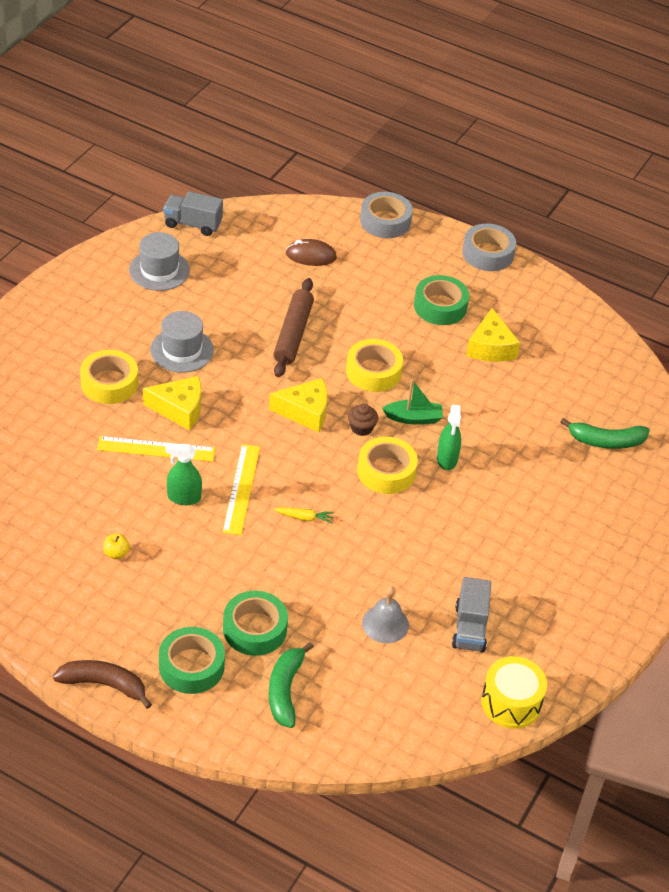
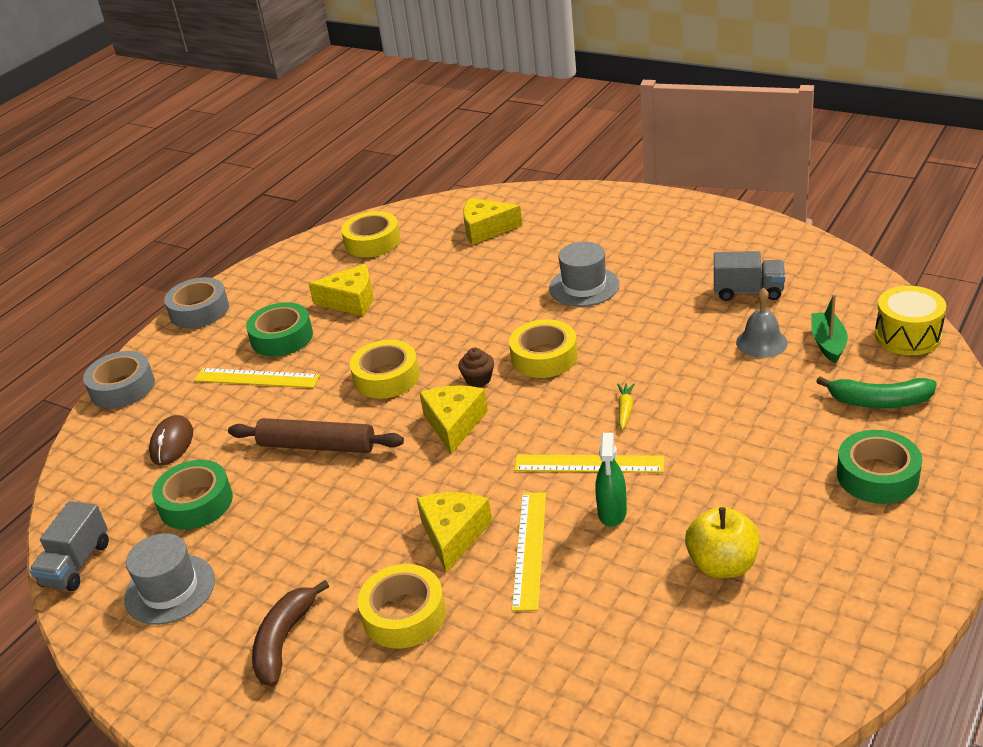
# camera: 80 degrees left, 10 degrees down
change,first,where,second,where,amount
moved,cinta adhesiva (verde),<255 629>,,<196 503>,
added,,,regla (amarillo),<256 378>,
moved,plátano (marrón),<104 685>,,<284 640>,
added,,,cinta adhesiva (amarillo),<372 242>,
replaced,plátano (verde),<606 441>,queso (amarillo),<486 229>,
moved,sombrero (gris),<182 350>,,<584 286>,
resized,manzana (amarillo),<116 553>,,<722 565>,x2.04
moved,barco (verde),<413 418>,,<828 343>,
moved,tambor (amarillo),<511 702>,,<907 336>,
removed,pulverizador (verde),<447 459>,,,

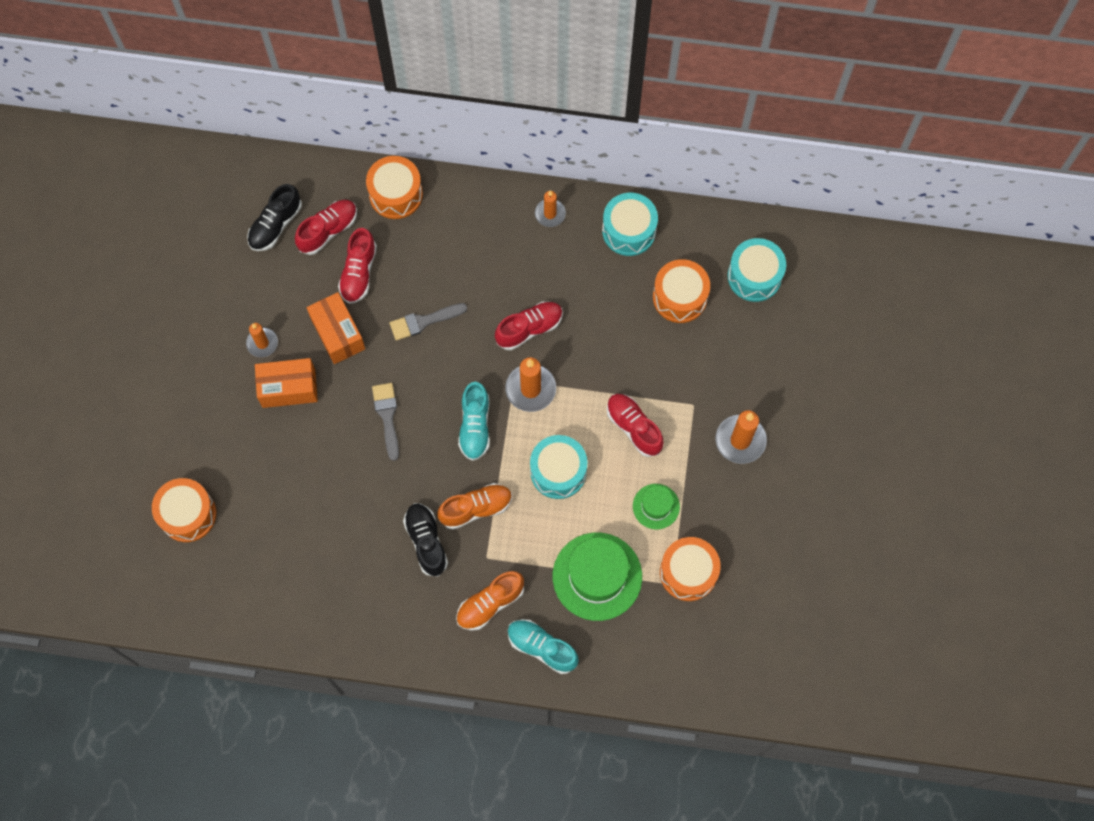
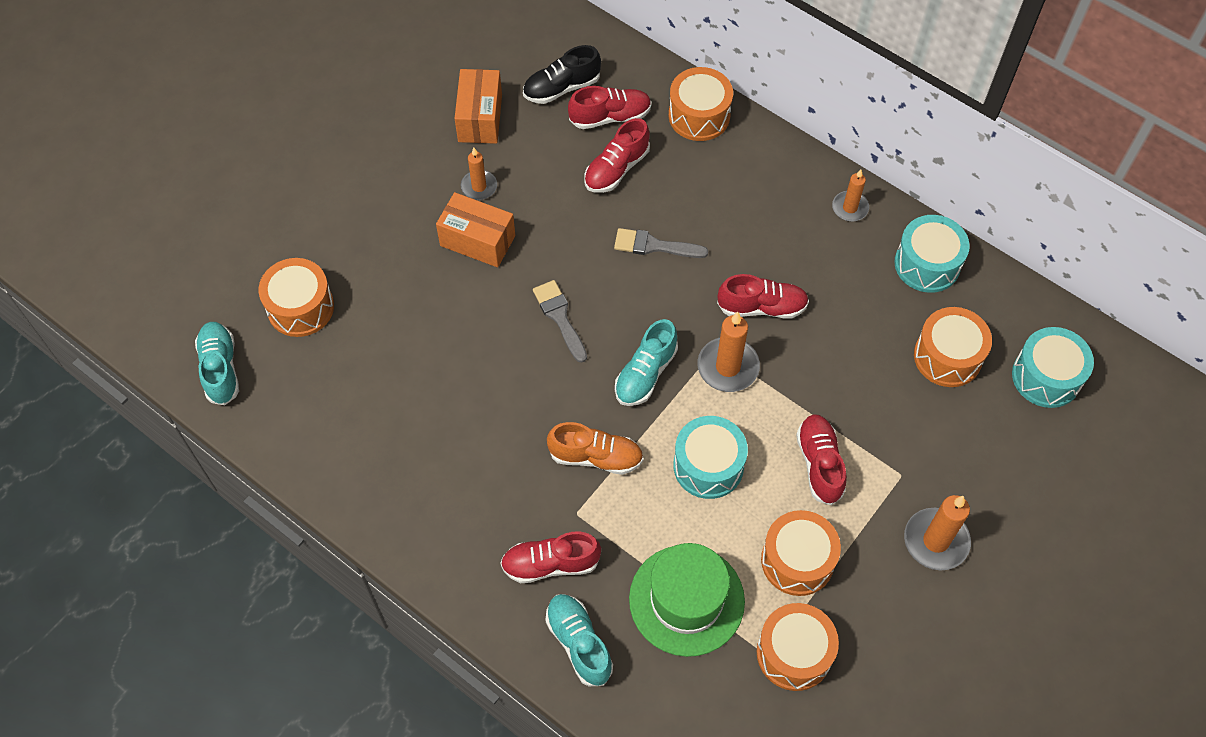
# camera: 30 degrees right, 10 degrees down
change,first,where,second,where,amount
added,,,zapato (turquesa),<220 368>,
moved,caja (naranja),<338 334>,,<480 118>,
recoloured,zapato (naranja),<490 604>,zapato (rojo),<550 564>,
turned,pincel (gris),<387 416>,,<560 317>,45 degrees counterclockwise
replaced,sombrero (verde),<656 506>,tambor (naranja),<797 560>,
removed,zapato (negro),<426 541>,,,

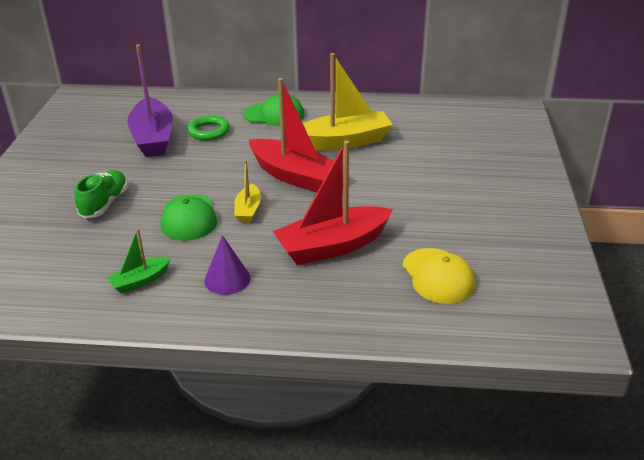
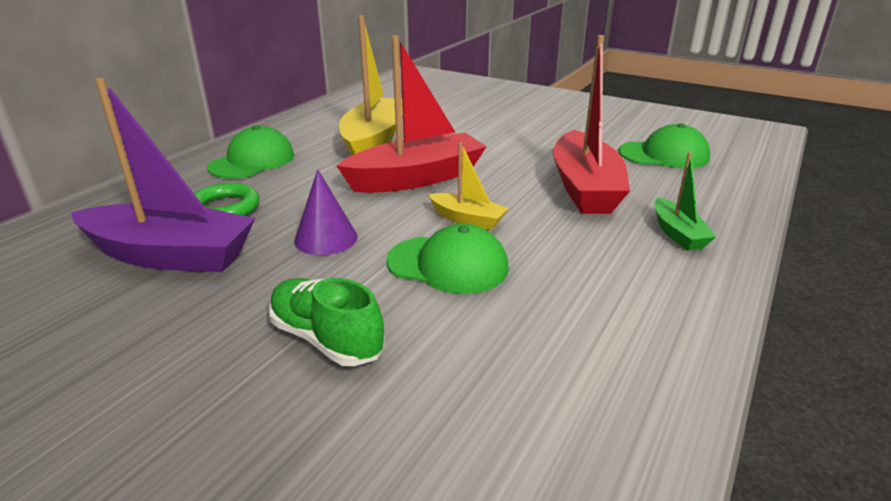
# camera: 65 degrees left, 5 degrees down
change,first,where,second,where,amount
moved,cono (morado),<227 279>,,<326 238>,
recoloured,gorra (amarillo),<438 276>,gorra (verde),<664 155>,
moved,barco (verde),<140 281>,,<677 233>,

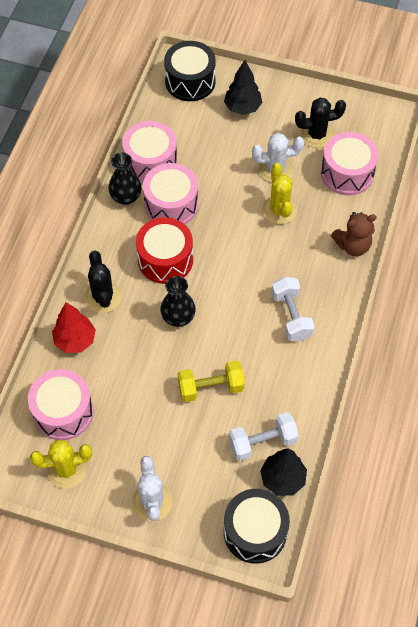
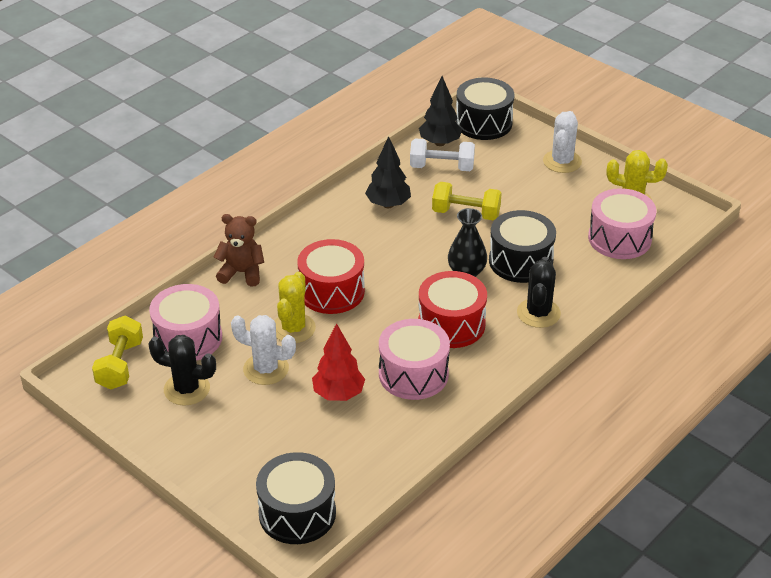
# camera: 155 degrees left, 20 degrees down
change,first,where,second,where,amount
added,,,mancuerna (amarillo),<120 365>,
added,,,tambor (rojo),<331 291>,
moved,árbol (rojo),<75 340>,,<338 394>,
moved,árbol (negro),<242 107>,,<388 204>,
added,,,tambor (negro),<520 261>,
removed,florero (negro),<126 197>,,,
removed,tambor (rosa),<151 162>,,,
removed,mancuerna (blanco),<291 316>,,,

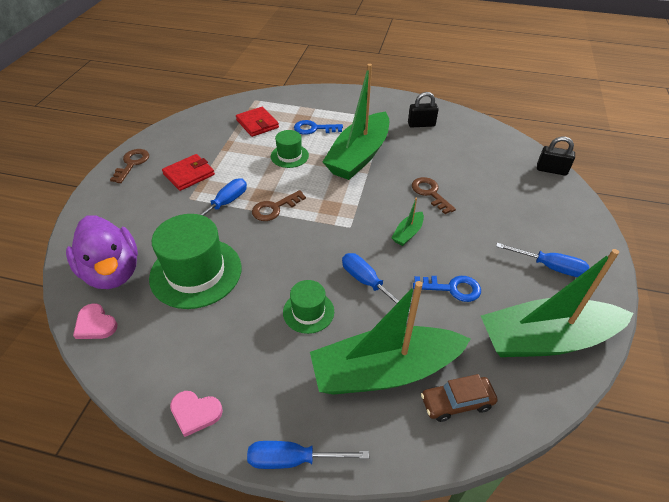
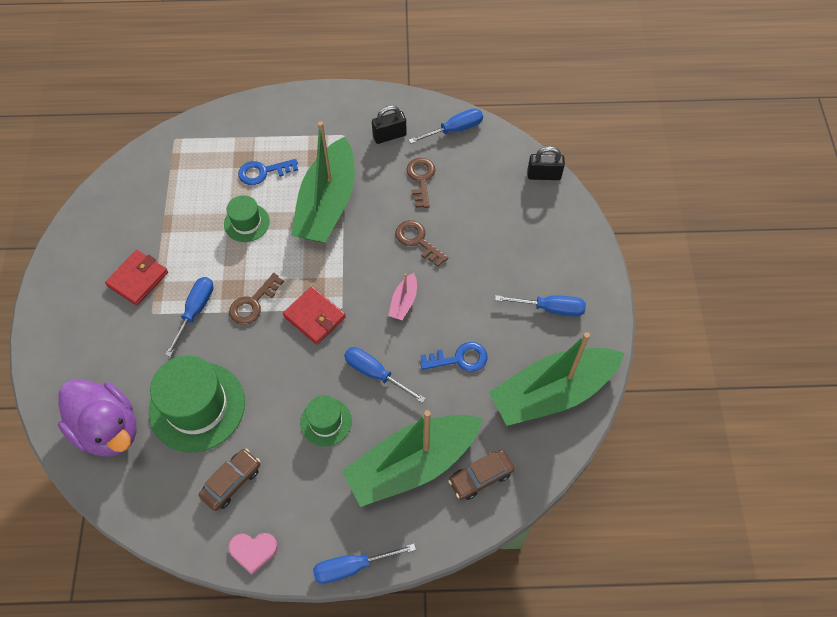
# camera: 15 degrees left, 15 degrees up
change,first,where,second,where,amount
added,,,coche (marrón),<232 482>,
moved,cartera (rojo),<257 124>,,<314 317>,
recoloured,barco (verde),<408 233>,barco (rosa),<404 302>,
moved,llave (marrón),<132 163>,,<421 179>,
added,,,destornillador (azul),<454 129>,
removed,corazón (rosa),<95 324>,,,

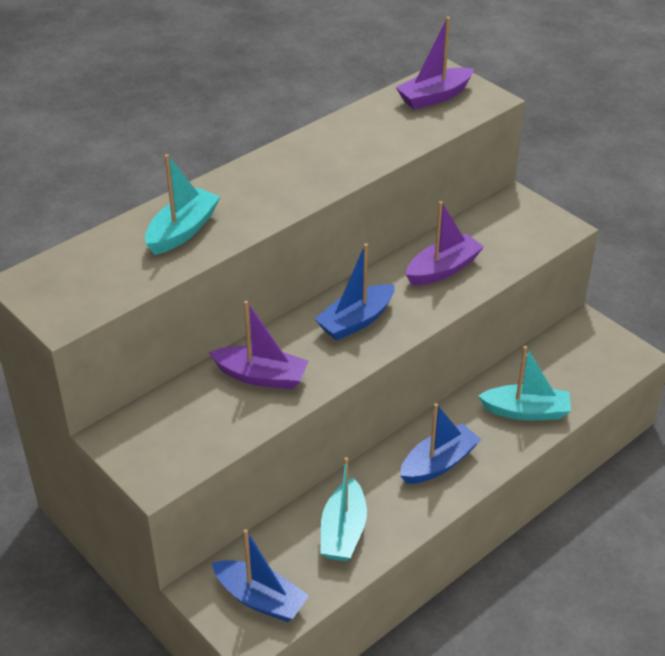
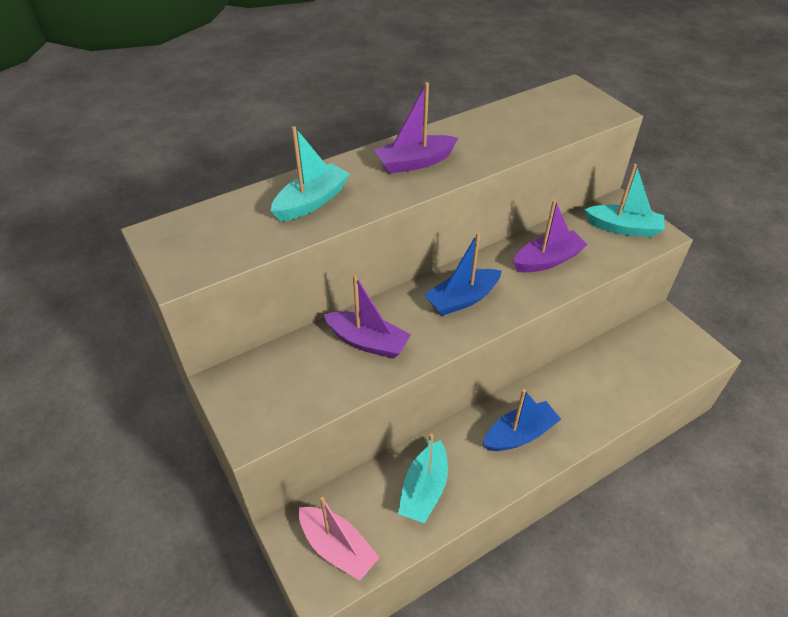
# camera: 10 degrees right, 5 degrees up
change,first,where,second,where,amount
recoloured,barco (azul),<260 599>,barco (rosa),<337 548>,
moved,barco (morado),<434 97>,,<415 162>,
moved,barco (turquesa),<526 411>,,<623 228>,

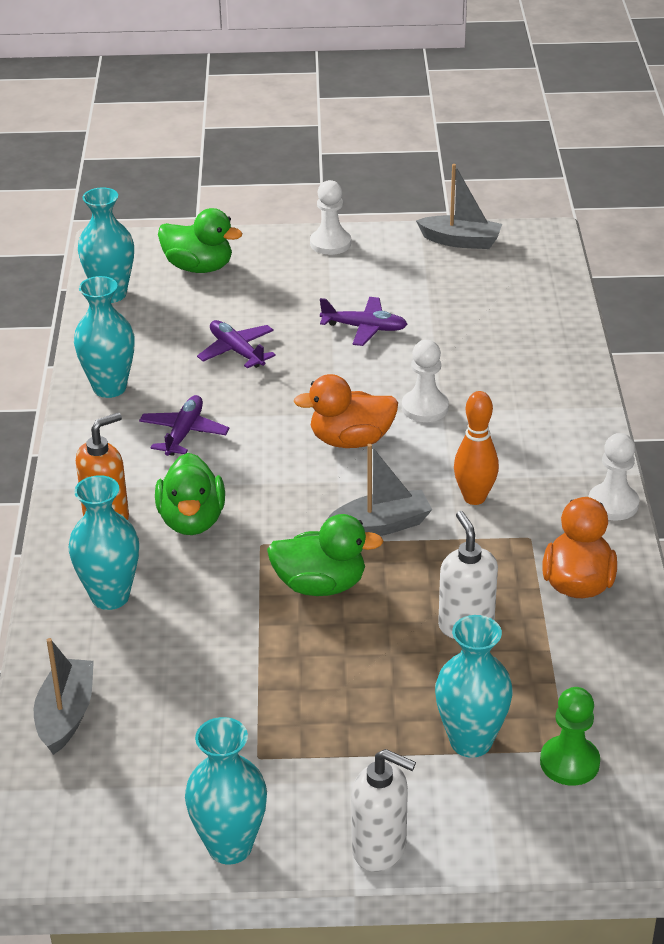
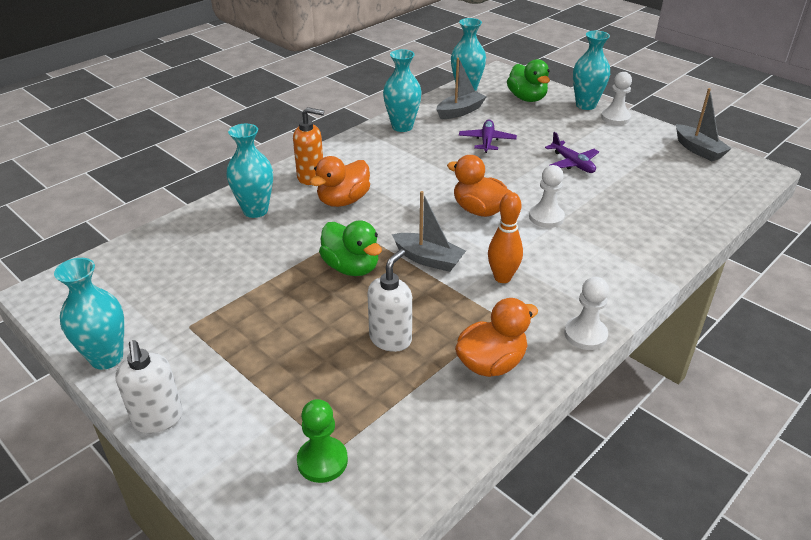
# camera: 45 degrees right, 0 degrees up
change,first,where,second,where,amount
recoloured,pato (verde),<192 520>,pato (naranja),<343 201>,
moved,barco (gris),<66 715>,,<460 111>,
moved,florero (turquesa),<471 741>,,<586 105>,
removed,avión (morado),<184 433>,,,

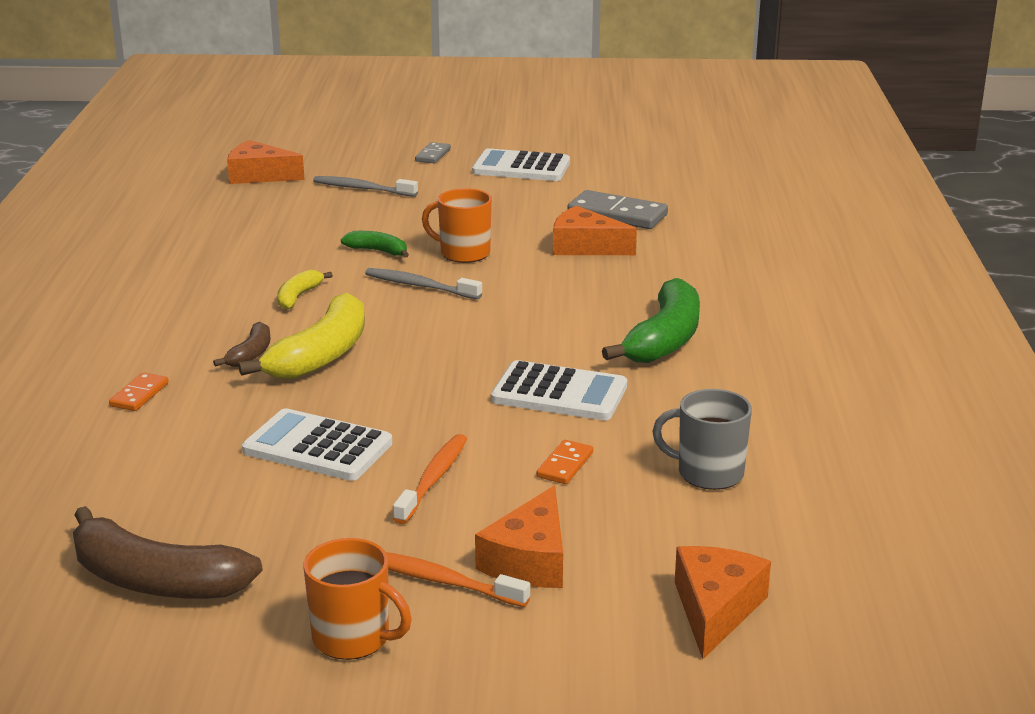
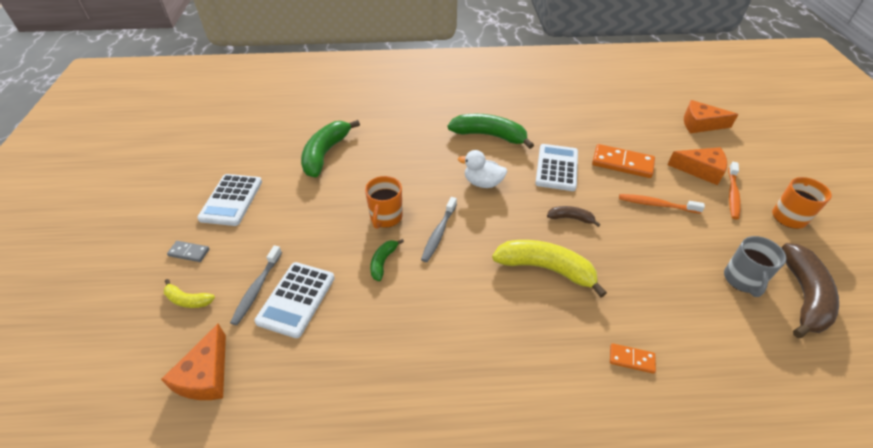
# camera: 95 degrees left, 20 degrees up
change,first,where,second,where,amount
moved,plátano (amarillo),<298 296>,,<188 300>,
moved,calculadora (blanco),<317 447>,,<296 299>,
replaced,ficha de dominó (gris),<617 214>,plátano (verde),<325 154>,
added,,,pato (blanco),<483 183>,
moved,plátano (marrón),<251 354>,,<570 218>,
resized,ficha de dominó (naranja),<565 465>,,<622 163>,x1.87
moved,taza (gris),<708 473>,,<742 280>,
removed,queso (naranja),<585 246>,,,

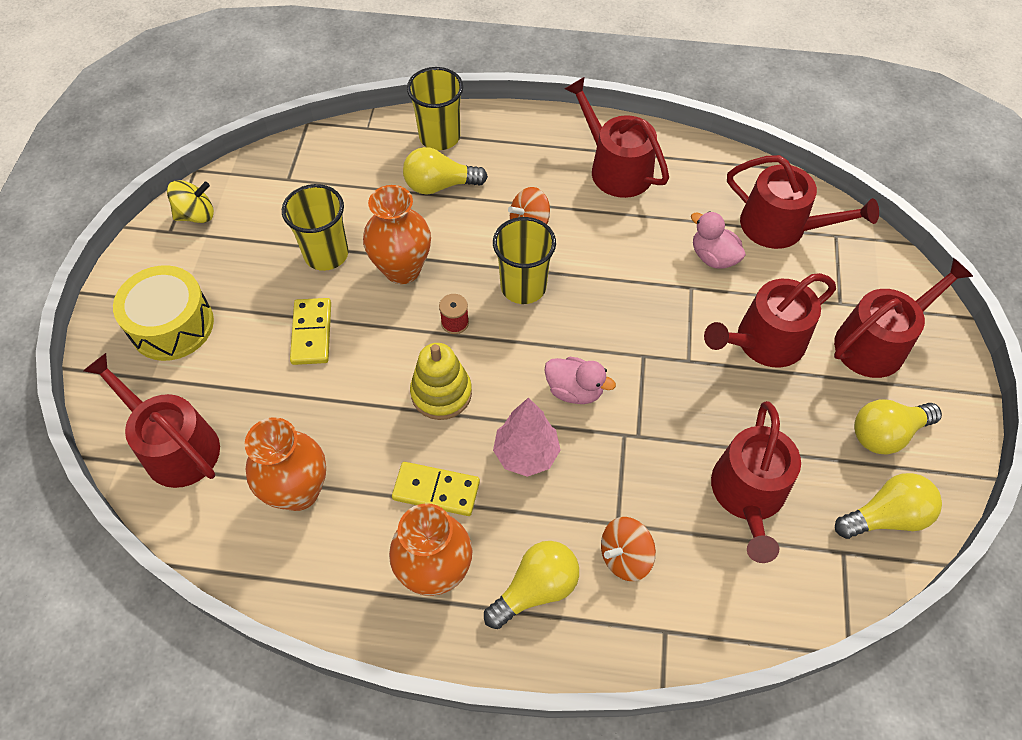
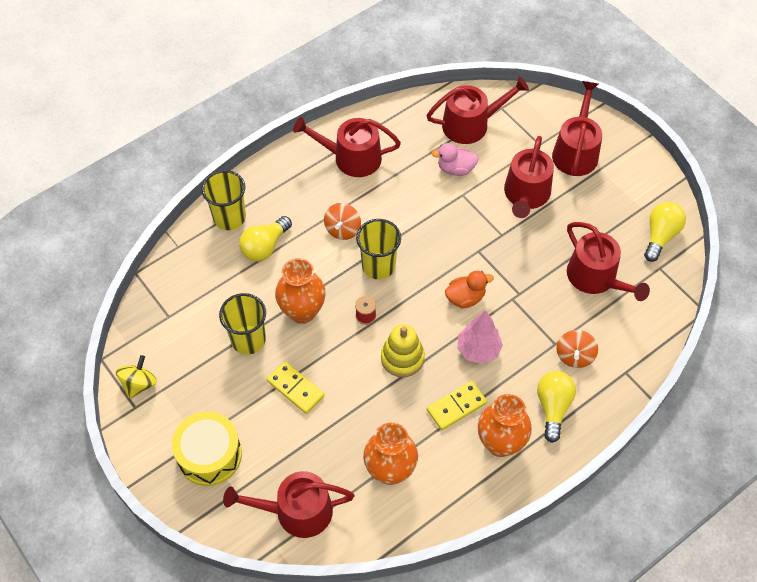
# camera: 45 degrees left, 0 degrees up
change,first,where,second,where,amount
recoloured,pato (rosa),<574 390>,pato (naranja),<465 298>,
removed,bombilla (amarillo),<886 433>,,,

